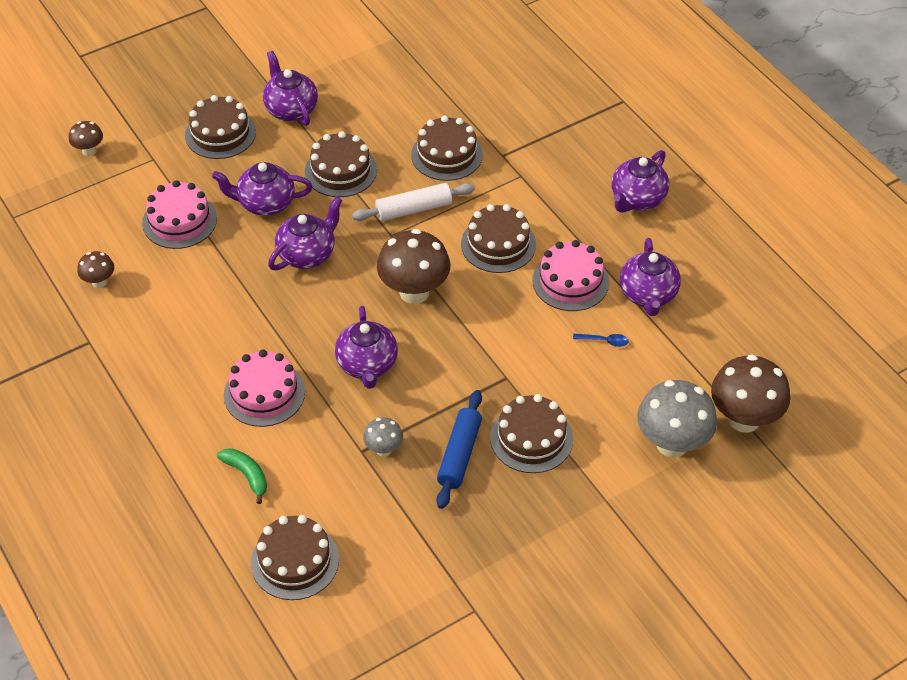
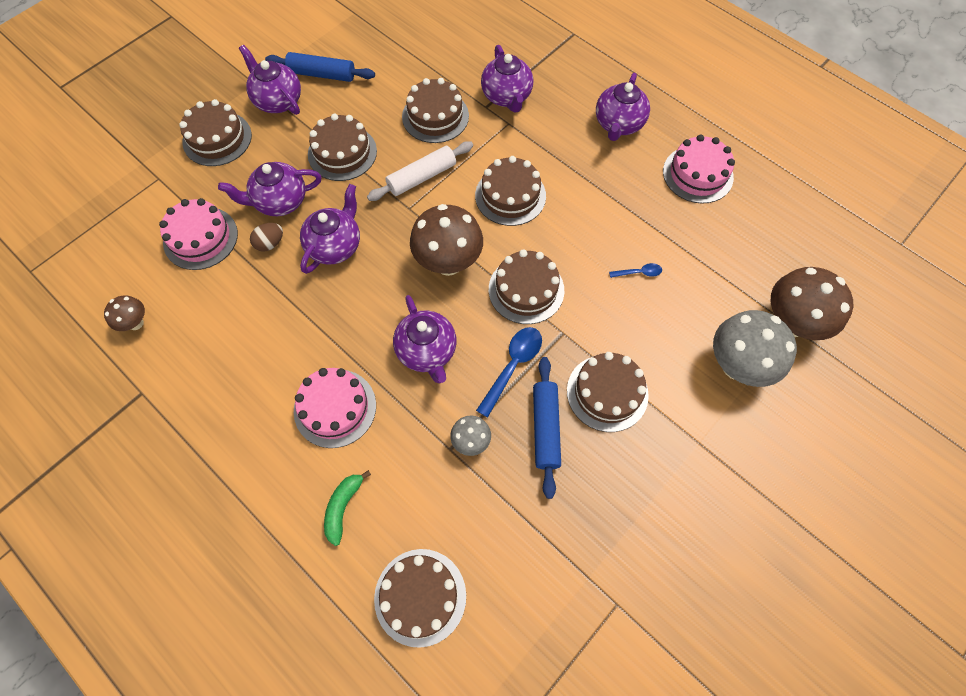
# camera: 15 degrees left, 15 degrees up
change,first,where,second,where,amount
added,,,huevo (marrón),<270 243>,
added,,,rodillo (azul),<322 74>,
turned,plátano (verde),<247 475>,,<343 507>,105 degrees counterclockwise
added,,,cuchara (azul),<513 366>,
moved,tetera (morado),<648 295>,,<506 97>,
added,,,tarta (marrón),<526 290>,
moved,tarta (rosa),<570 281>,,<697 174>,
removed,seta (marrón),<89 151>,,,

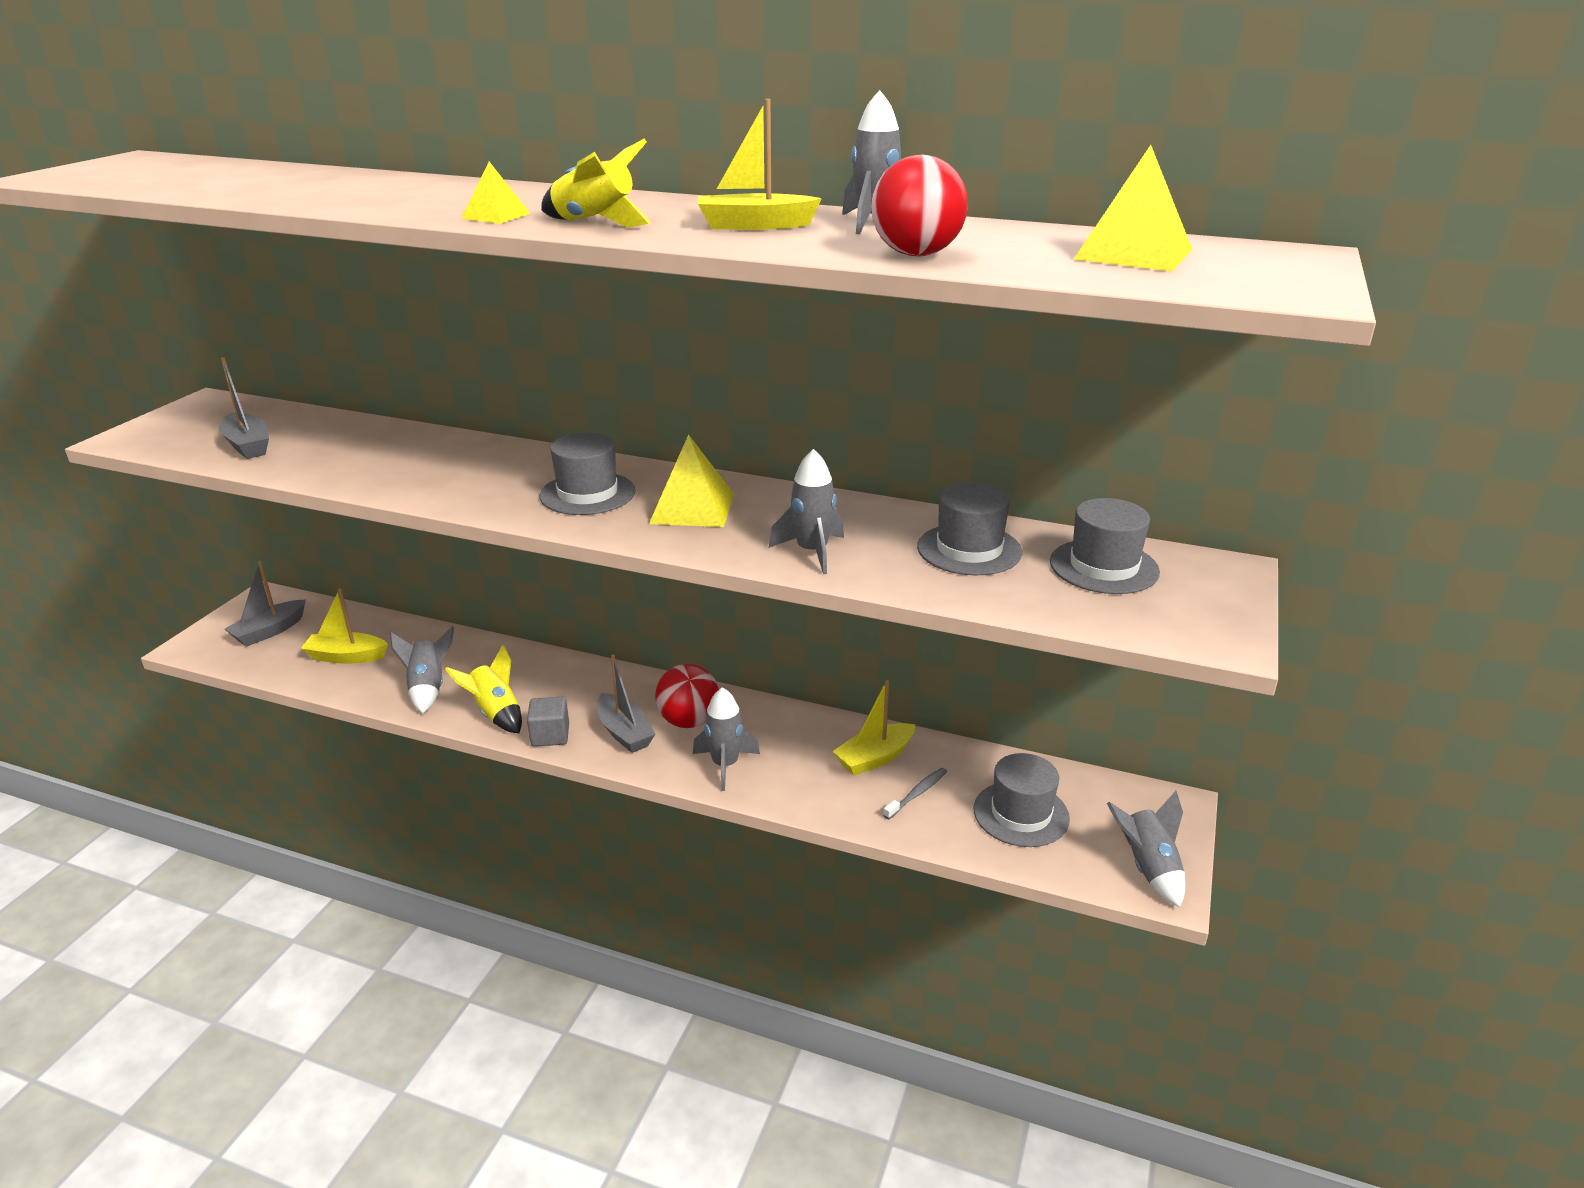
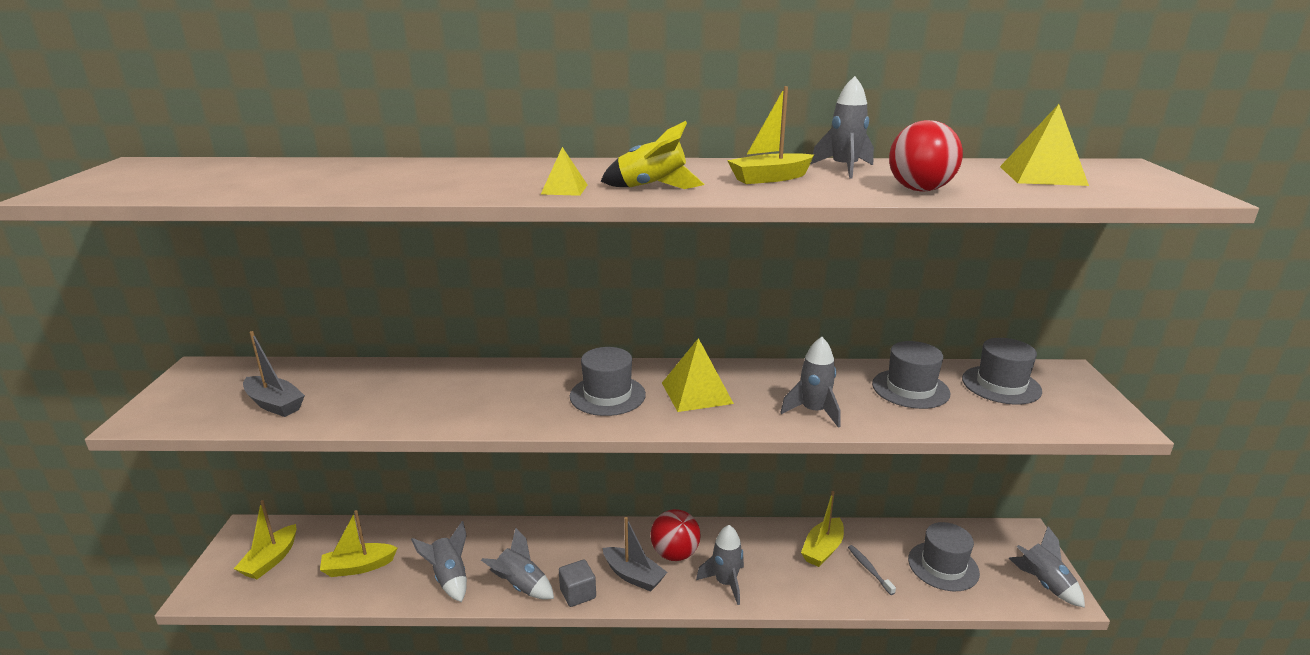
# camera: 20 degrees left, 5 degrees down
change,first,where,second,where,amount
recoloured,barco (gris),<269 631>,barco (amarillo),<271 560>,
recoloured,cohete (amarillo),<495 713>,cohete (gris),<521 586>,
turned,cepillo de dientes (gris),<917 793>,,<869 569>,45 degrees counterclockwise

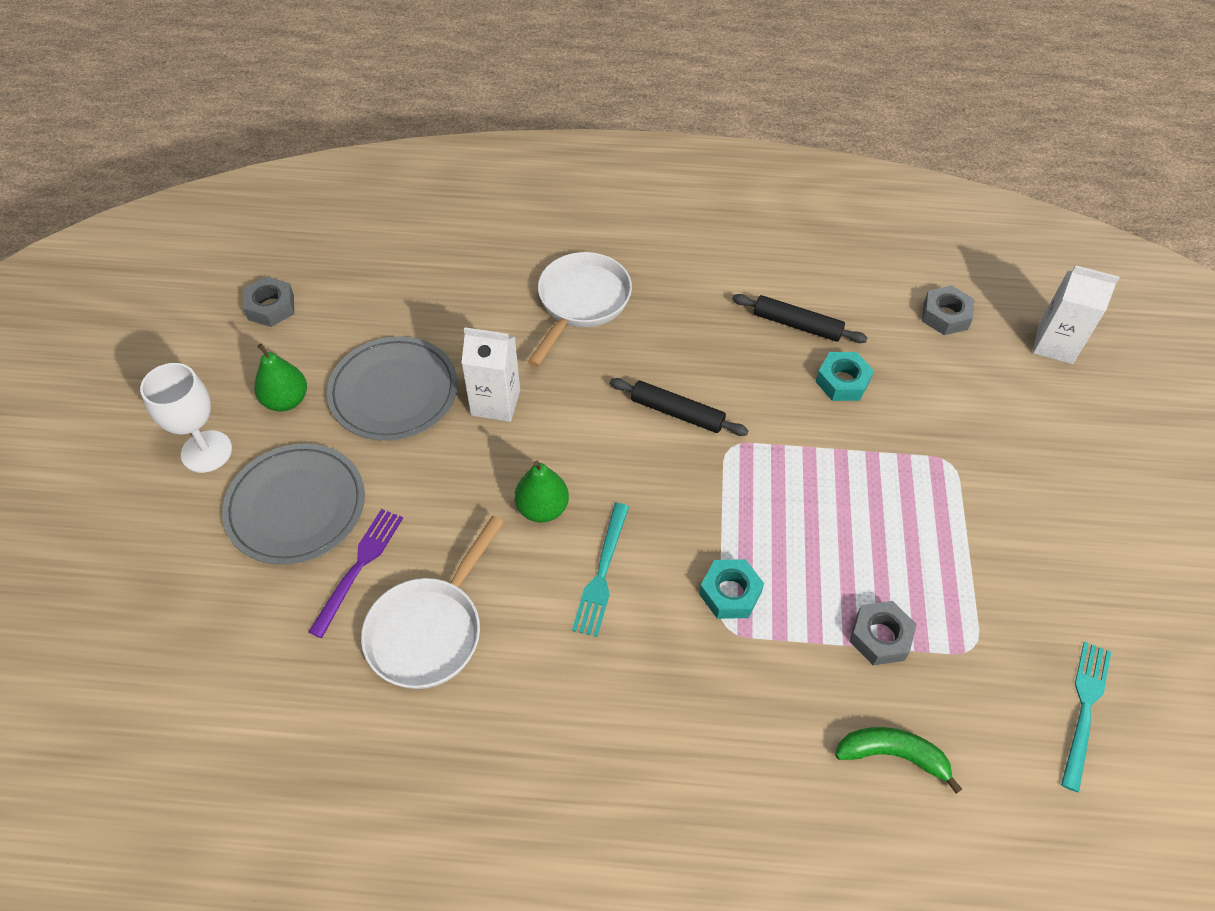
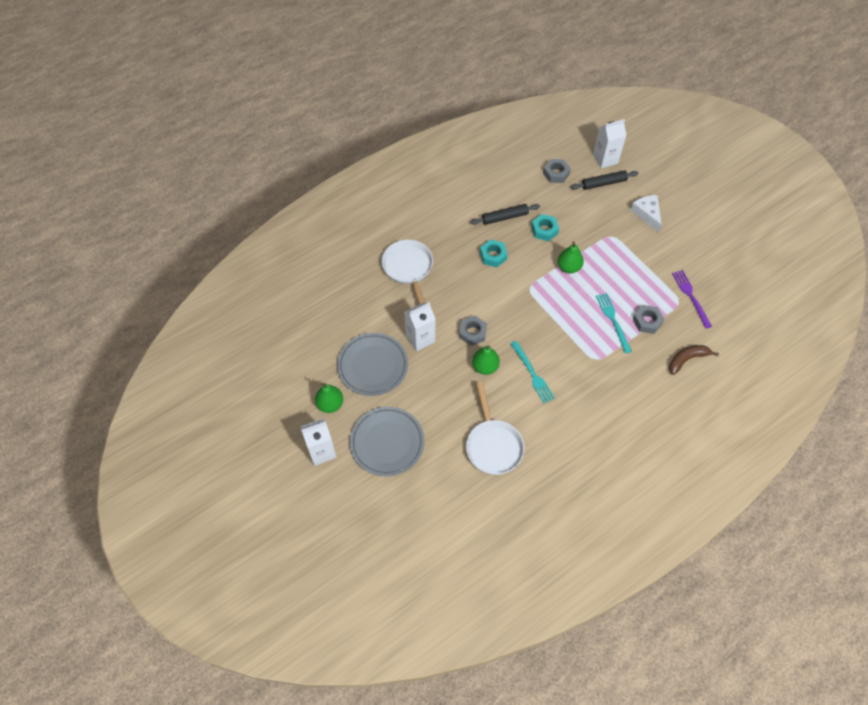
# camera: 40 degrees left, 5 degrees up
change,first,where,second,where,amount
replaced,copa (blanco),<206 451>,cartón de leche (blanco),<321 451>,
moved,tuerca (gris),<271 307>,,<472 333>,
moved,tuerca (turquesa),<730 593>,,<493 256>,
added,,,pera (verde),<568 267>,
moved,rodillo (negro),<677 413>,,<604 183>,
moved,tenedor (turquesa),<1084 709>,,<613 320>,
added,,,queso (blanco),<647 214>,
recoloured,plátano (verde),<892 755>,plátano (marrón),<687 359>,
moved,tenedor (morado),<359 567>,,<691 296>,

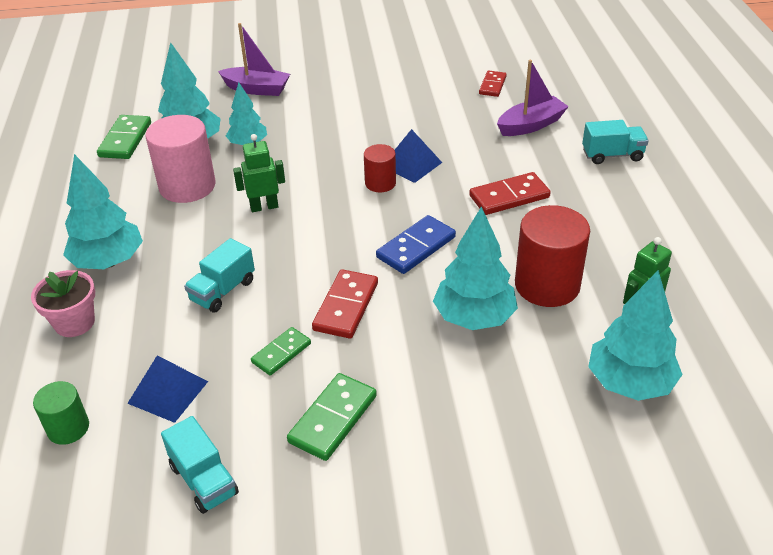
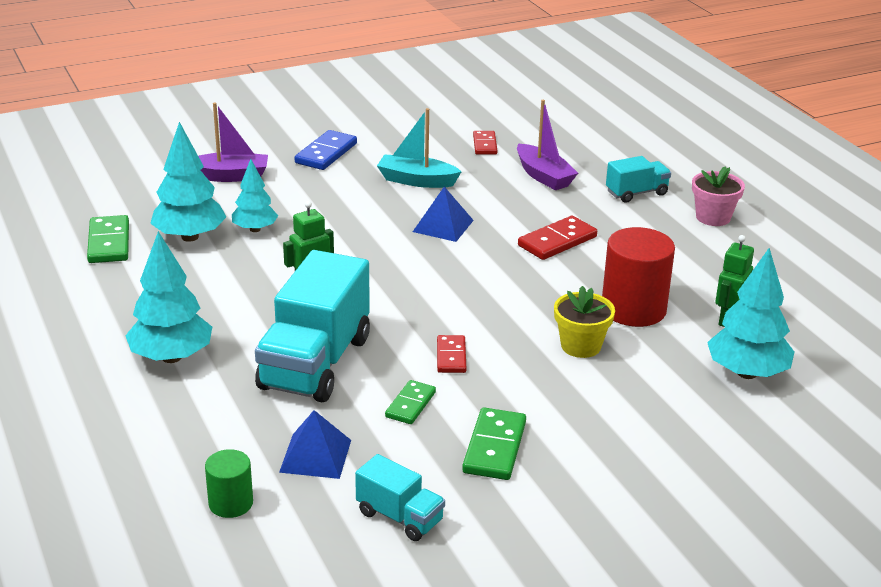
# camera: 20 degrees left, 10 degrees down
change,first,where,second,where,amount
resized,camión (turquesa),<223 291>,,<315 363>,x2.01
moved,ficha de dominó (azul),<416 247>,,<326 153>,
added,,,barco (turquesa),<416 180>,
resized,ficha de dominó (rojo),<346 306>,,<451 356>,x0.65
turned,barco (morado),<531 125>,,<544 176>,105 degrees clockwise
replaced,árbol (turquesa),<474 318>,maceta (amarillo),<580 346>,
moved,maceta (rosa),<74 323>,,<713 217>,
removed,cilindro (rosa),<187 186>,,,
removed,cilindro (rojo),<380 183>,,,

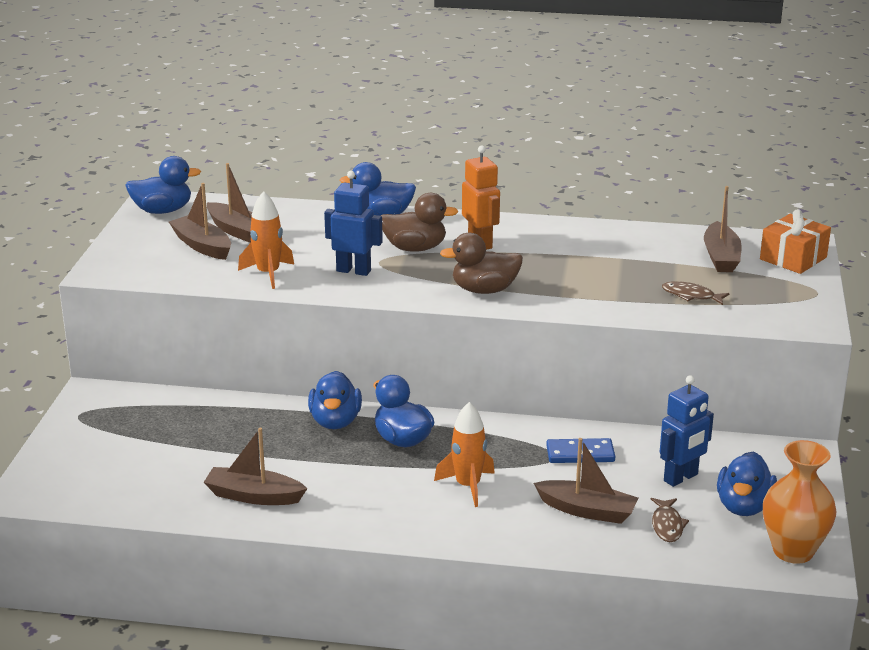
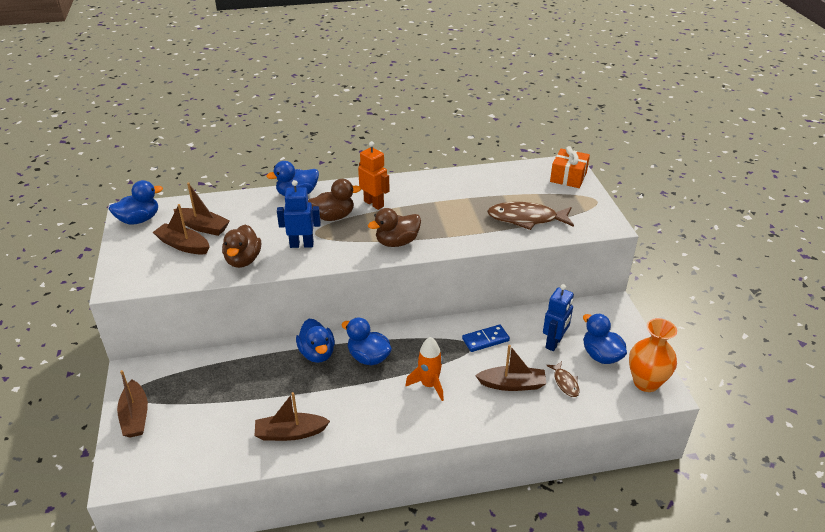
# camera: 20 degrees left, 10 degrees up
change,first,where,second,where,amount
moved,barco (marrón),<721 257>,,<135 416>,
replaced,cohete (naranja),<268 274>,pato (marrón),<243 260>,
resized,pez (marrón),<691 296>,,<526 219>,x1.96
turned,pato (azul),<743 506>,,<601 355>,150 degrees clockwise

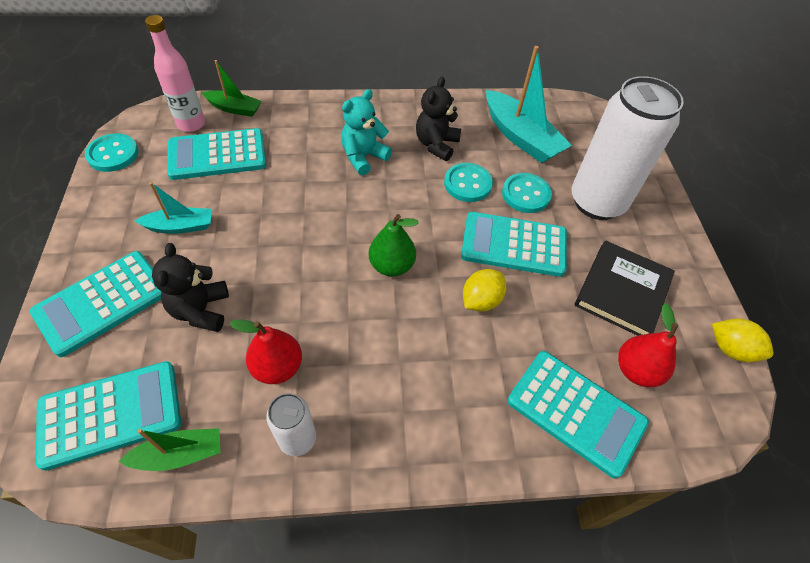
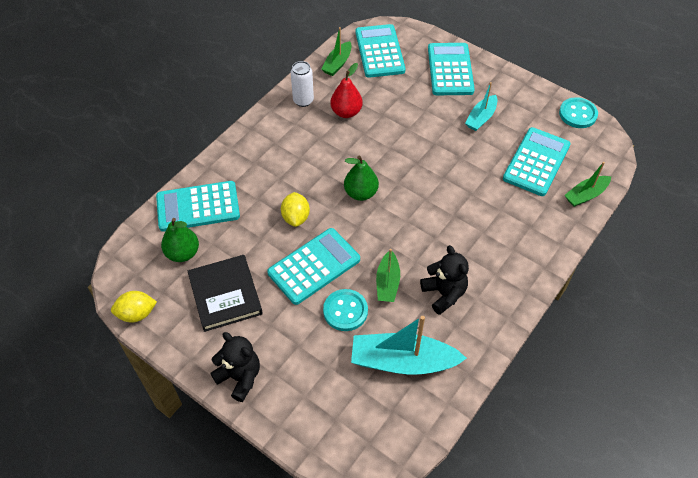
# camera: 135 degrees right, 0 degrees up
change,first,where,second,where,amount
recoloured,pera (rojo),<636 370>,pera (verde),<183 253>,
moved,osito (negro),<201 310>,,<240 377>,
turned,calculadora (turquesa),<110 414>,,<380 51>,150 degrees clockwise
replaced,botón (turquesa),<467 184>,barco (verde),<387 282>,
removed,botella (rosa),<191 124>,,,
removed,osito (turquesa),<363 157>,,,
removed,lata (blanco),<597 202>,,,

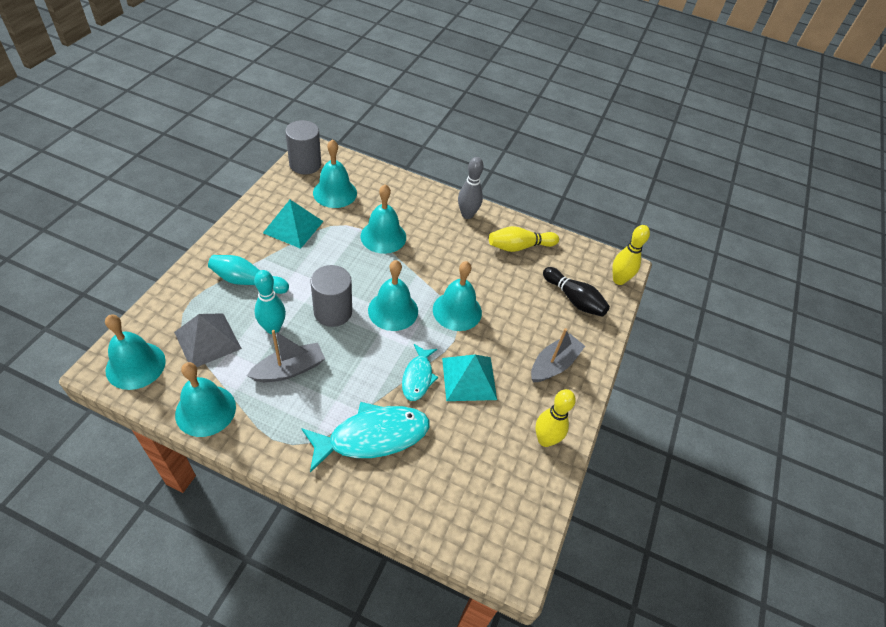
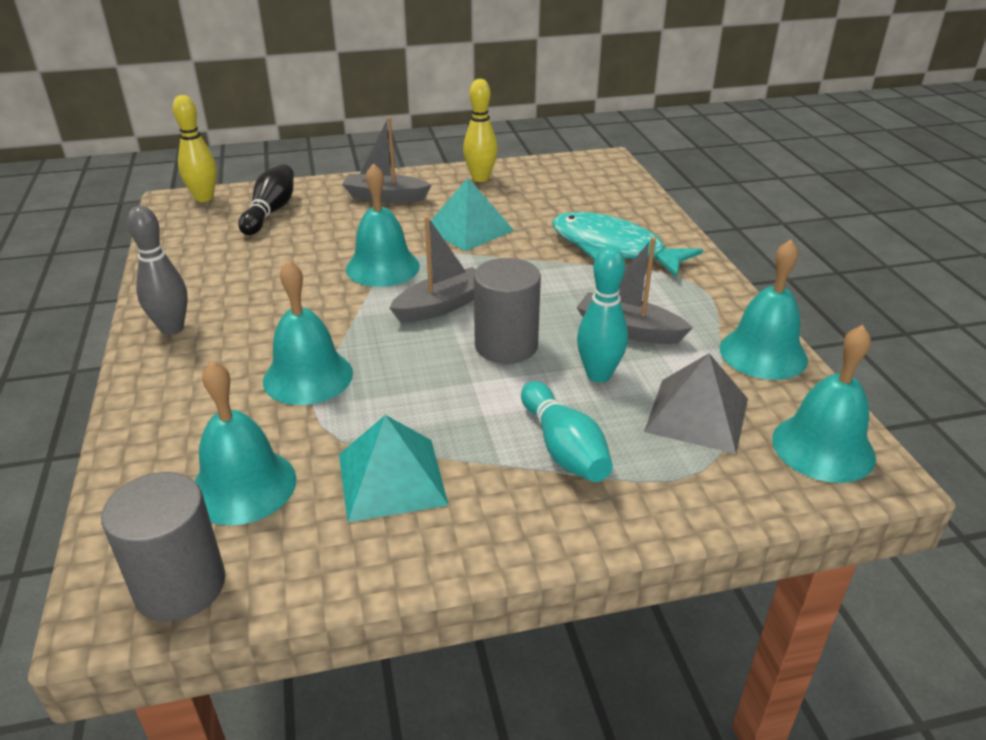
# camera: 120 degrees left, 15 degrees down
change,first,where,second,where,amount
replaced,campana (turquesa),<393 310>,barco (gris),<441 306>,
removed,pez (turquesa),<418 377>,,,
removed,bolo (amarillo),<519 246>,,,

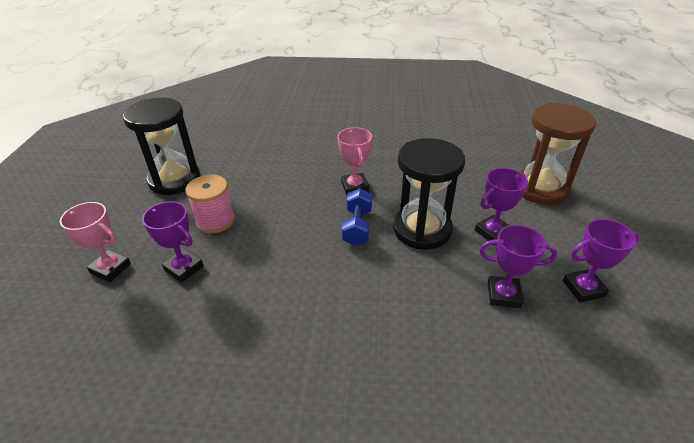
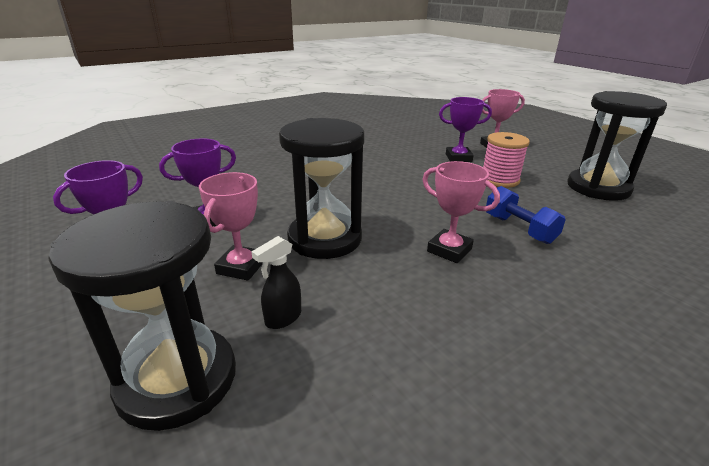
# camera: 140 degrees right, 10 degrees down
change,first,where,second,where,amount
recoloured,reloj de arena (marrón),<540 188>,reloj de arena (negro),<177 380>,
recoloured,trofeo (morado),<492 232>,trofeo (rosa),<241 267>,
added,,,pulverizador (negro),<283 318>,
moved,mancuerna (azul),<357 227>,,<519 229>,

